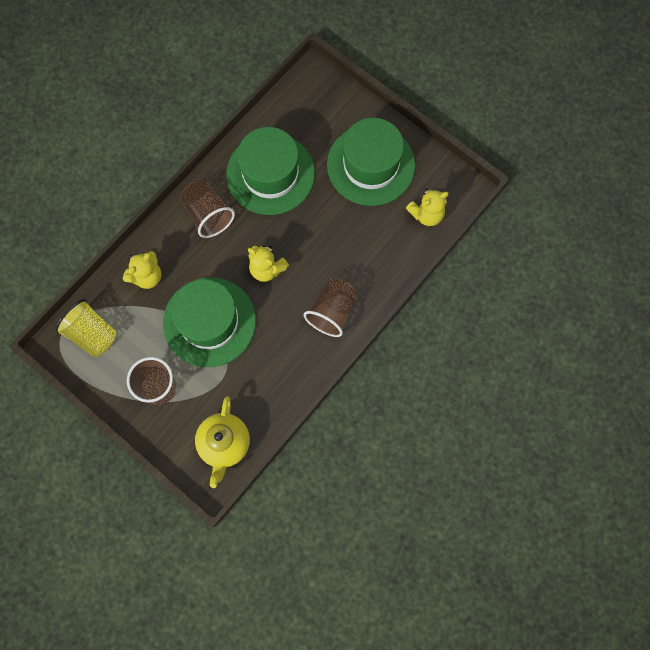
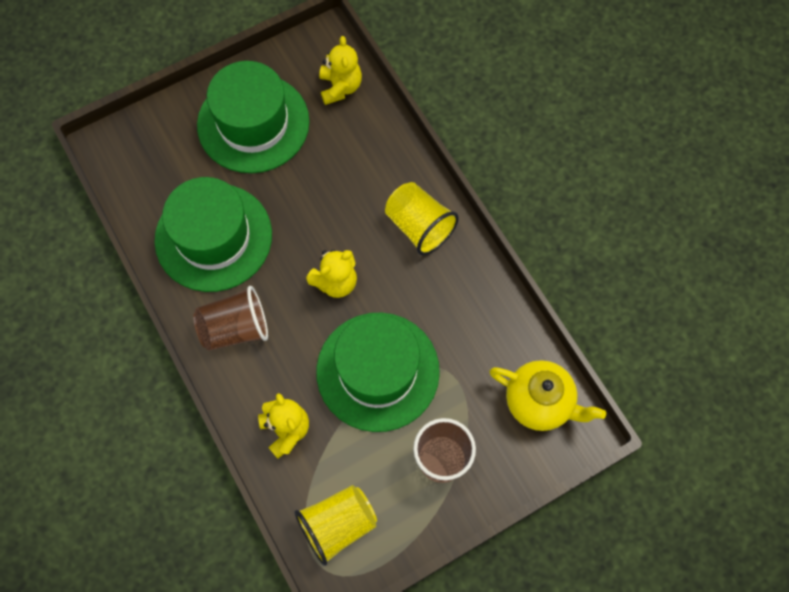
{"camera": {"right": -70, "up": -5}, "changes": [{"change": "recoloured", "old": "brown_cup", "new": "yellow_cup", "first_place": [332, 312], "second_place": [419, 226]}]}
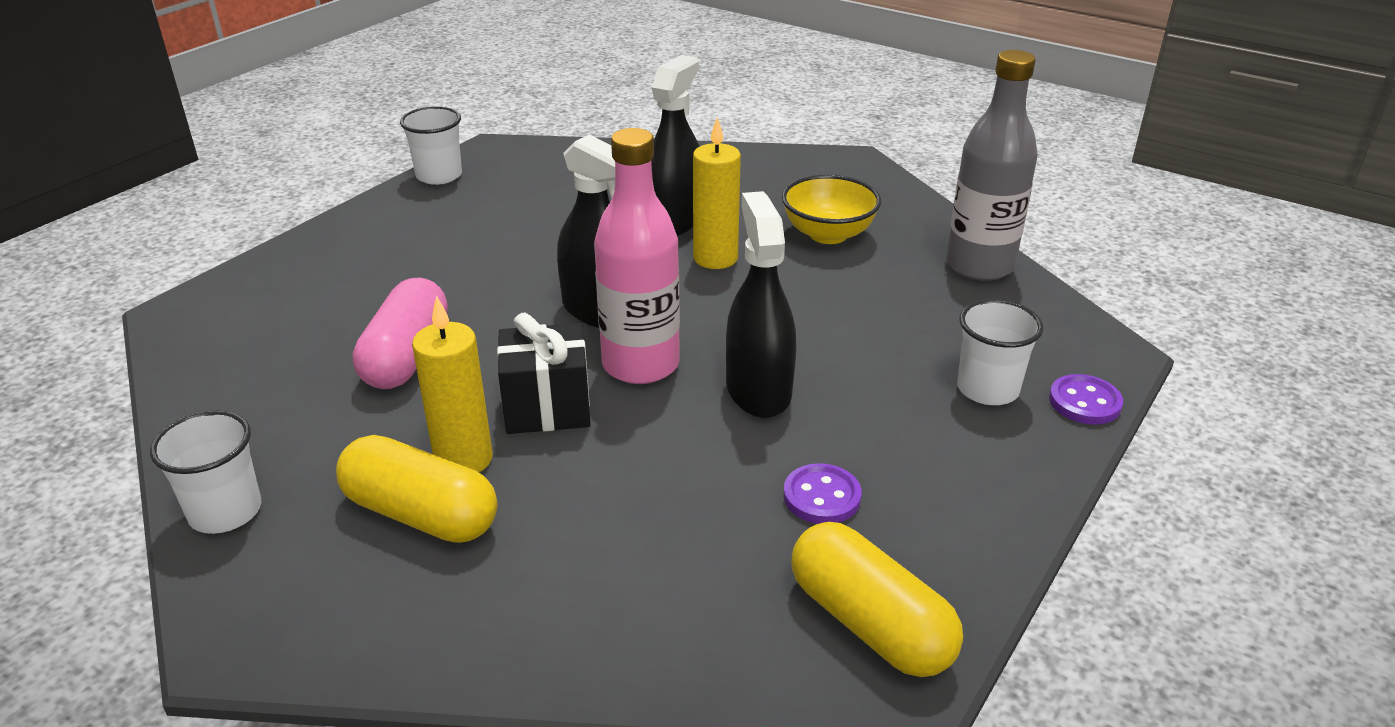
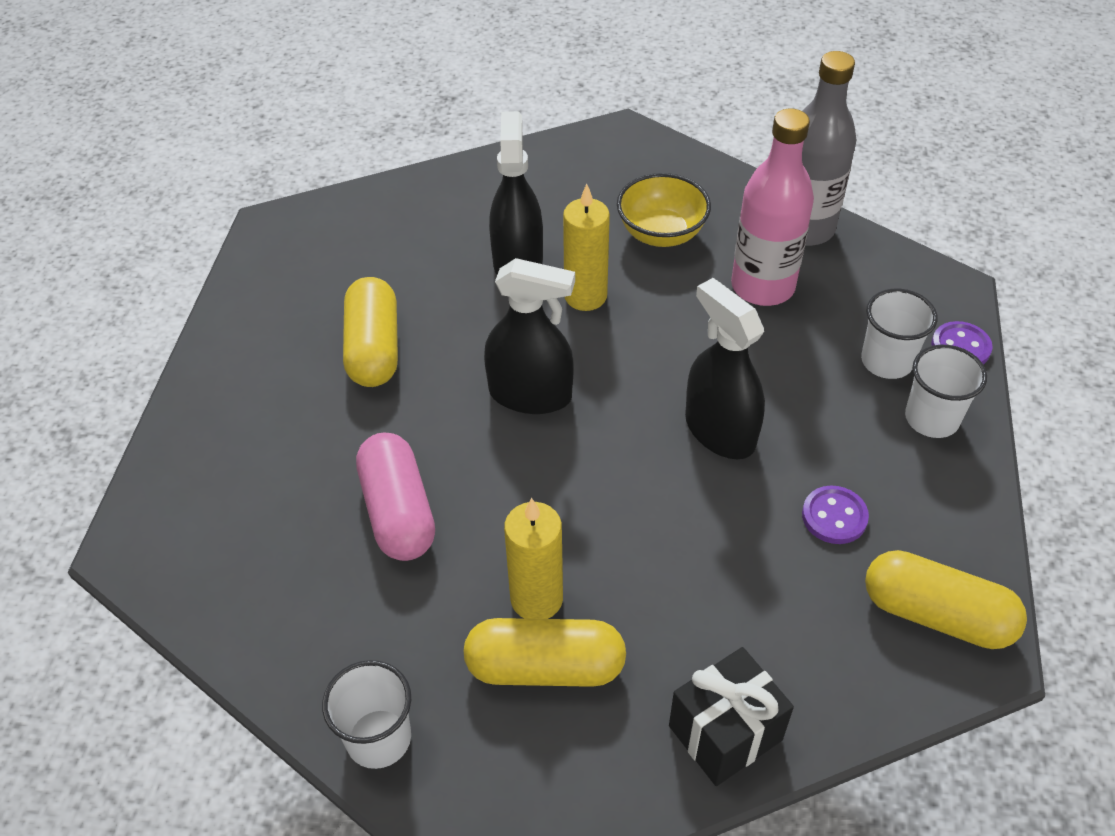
{"camera": {"right": -25, "up": 15}, "changes": [{"change": "added", "new": "yellow_capsule", "second_place": [374, 348]}, {"change": "moved", "old": "black_gift", "first_place": [547, 408], "second_place": [725, 733]}, {"change": "moved", "old": "pink_bottle", "first_place": [640, 365], "second_place": [762, 286]}, {"change": "moved", "old": "white_cup", "first_place": [439, 176], "second_place": [931, 418]}]}
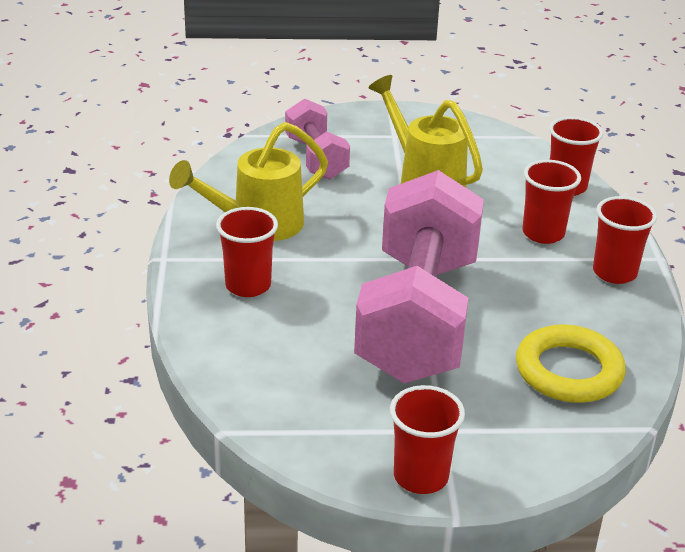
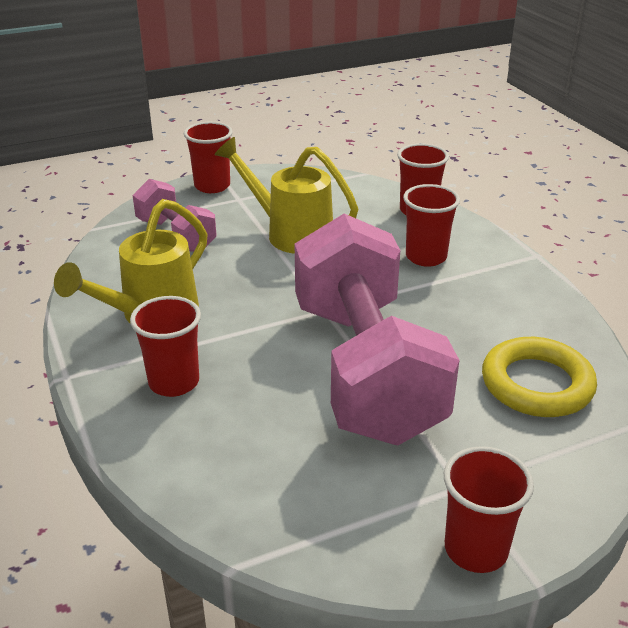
{"camera": {"right": -20, "up": 0}, "changes": [{"change": "moved", "old": "red_cup", "first_place": [614, 272], "second_place": [212, 186]}]}
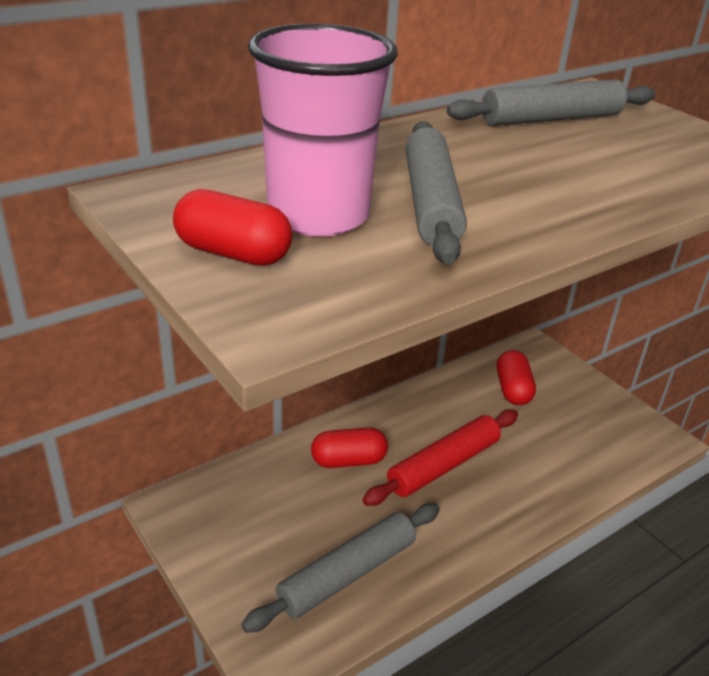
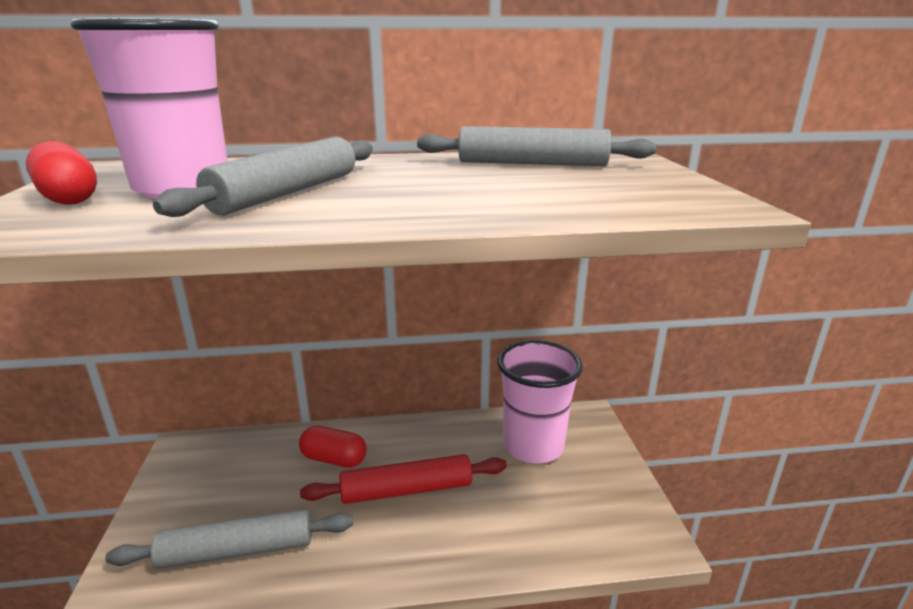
{"camera": {"right": 30, "up": -10}, "changes": [{"change": "replaced", "old": "red_capsule", "new": "pink_cup", "first_place": [512, 389], "second_place": [533, 446]}]}
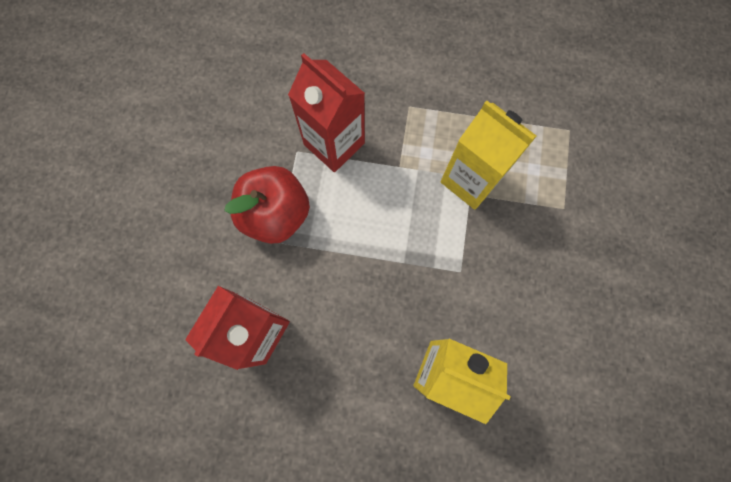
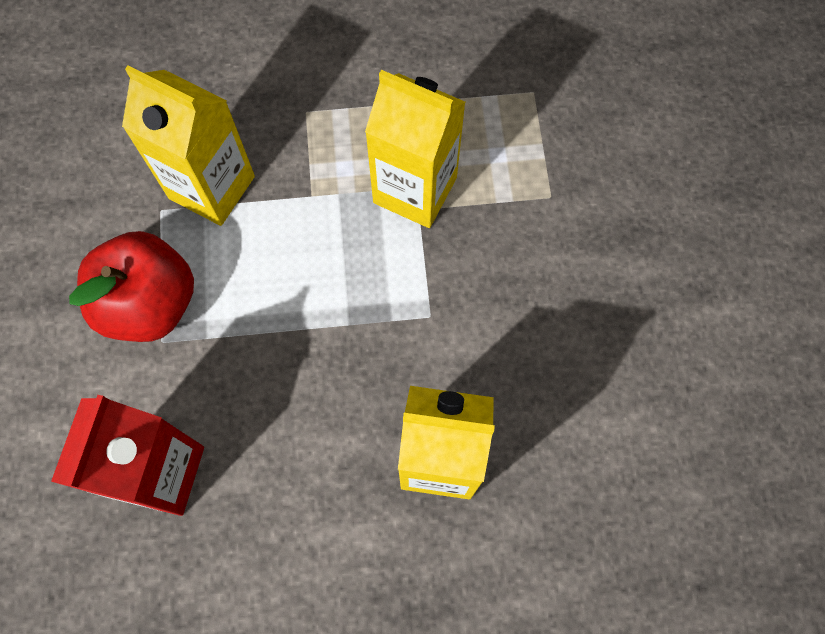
{"camera": {"right": -15, "up": -5}, "changes": [{"change": "recoloured", "old": "red_carton", "new": "yellow_carton", "first_place": [334, 144], "second_place": [212, 187]}]}
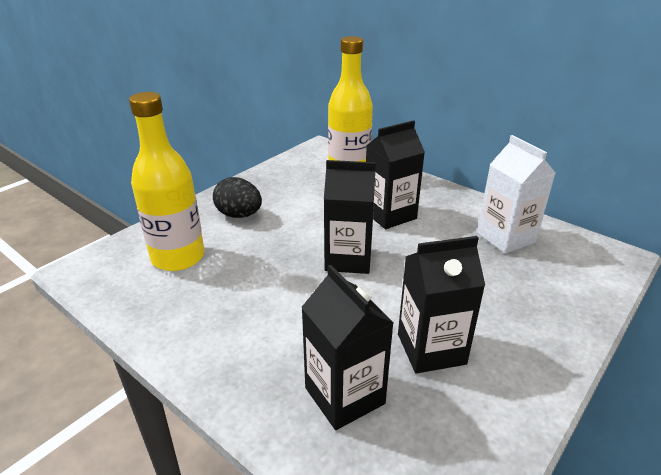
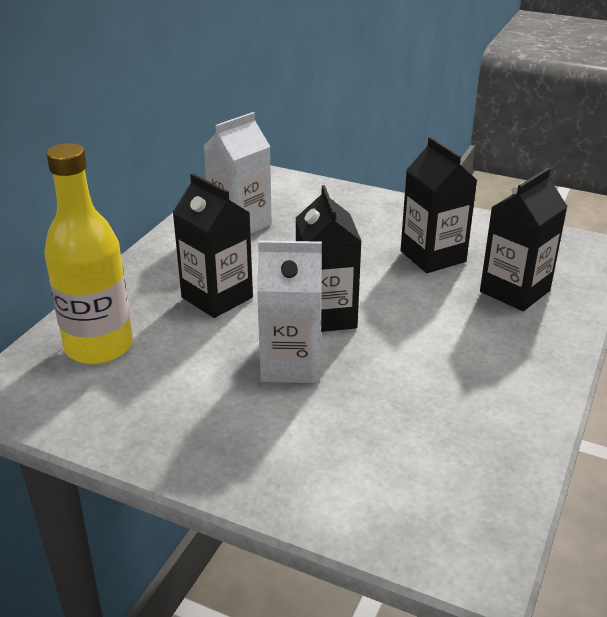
{"camera": {"right": -105, "up": 0}, "changes": [{"change": "added", "new": "white_carton", "second_place": [291, 364]}, {"change": "removed", "old": "yellow_bottle", "first_place": [178, 257]}, {"change": "removed", "old": "black_egg", "first_place": [239, 215]}]}
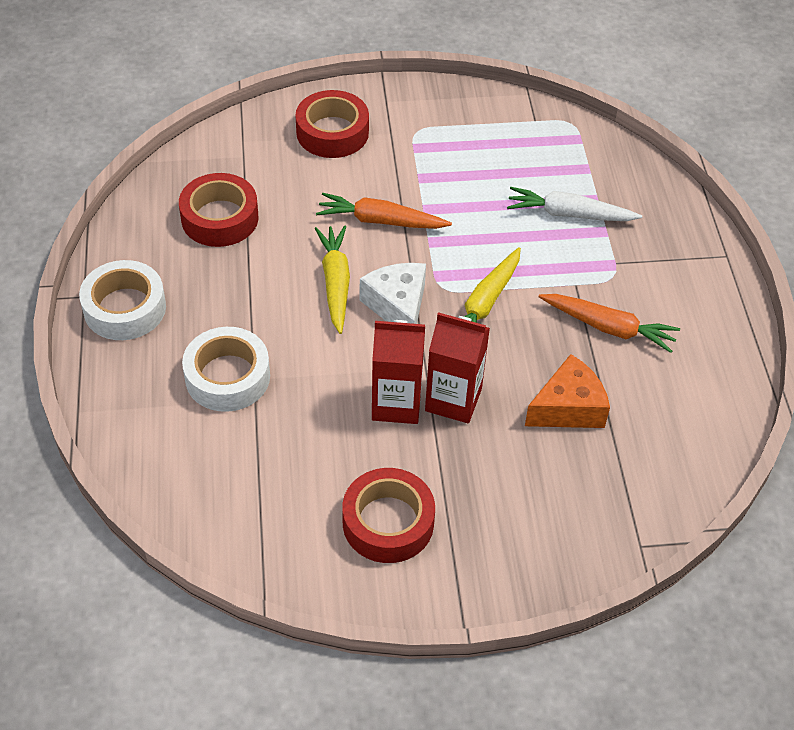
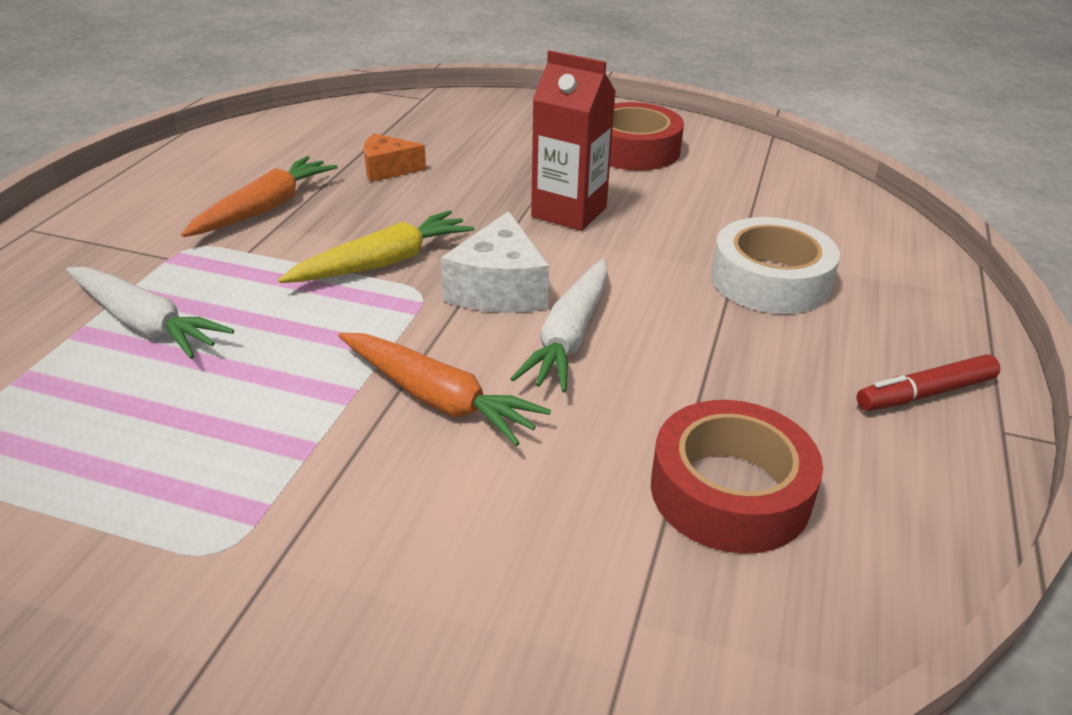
{"camera": {"right": -155, "up": -15}, "changes": [{"change": "turned", "old": "orange_carrot", "first_place": [608, 327], "second_place": [265, 208], "degrees": 75}, {"change": "resized", "old": "orange_cheese", "first_place": [568, 408], "second_place": [388, 169], "factor": 0.65}, {"change": "recoloured", "old": "yellow_carrot", "new": "white_carrot", "first_place": [335, 283], "second_place": [569, 337]}, {"change": "replaced", "old": "white_tape", "new": "red_marker", "first_place": [125, 308], "second_place": [925, 393]}, {"change": "removed", "old": "red_tape", "first_place": [332, 132]}, {"change": "removed", "old": "red_carton", "first_place": [453, 400]}]}
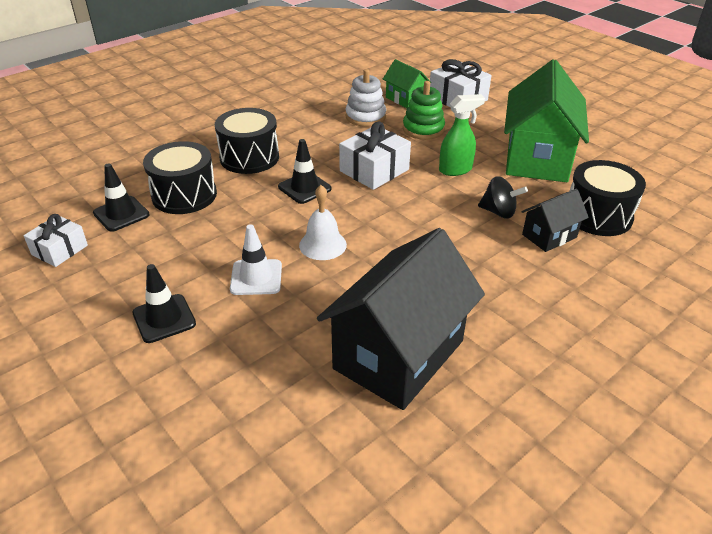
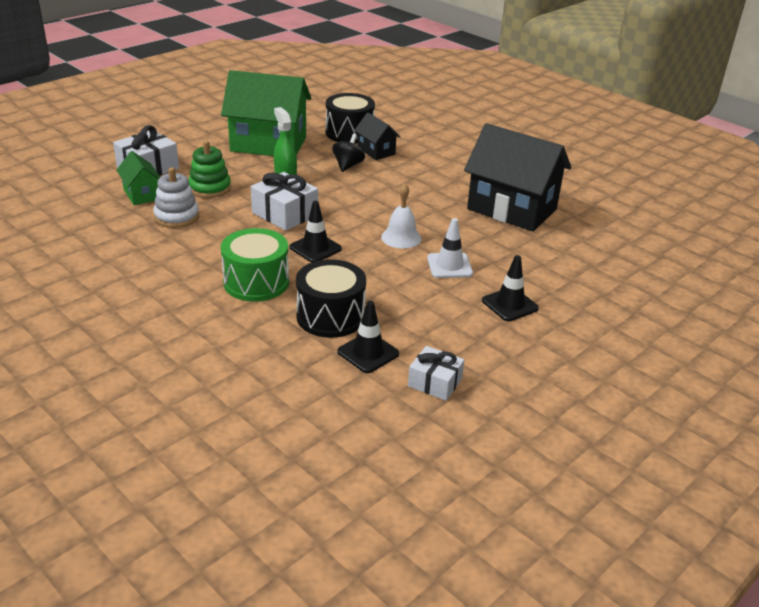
{"camera": {"right": -95, "up": -5}, "changes": [{"change": "turned", "old": "green_house", "first_place": [405, 99], "second_place": [142, 194], "degrees": -75}, {"change": "recoloured", "old": "black_drum", "new": "green_drum", "first_place": [249, 157], "second_place": [256, 282]}]}
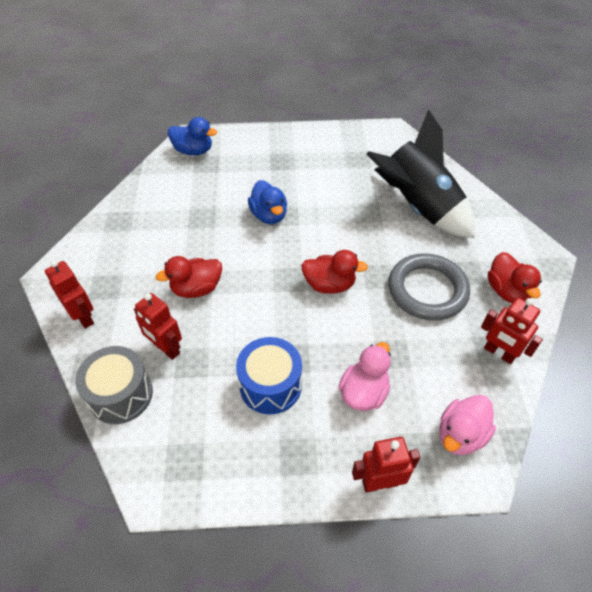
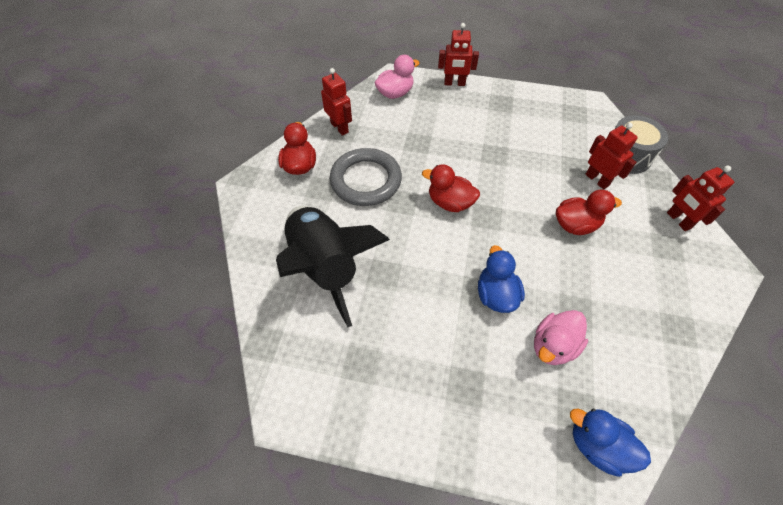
{"camera": {"right": -165, "up": 5}, "changes": [{"change": "moved", "old": "pink_duck", "first_place": [364, 392], "second_place": [553, 346]}, {"change": "removed", "old": "blue_drum", "first_place": [270, 385]}]}
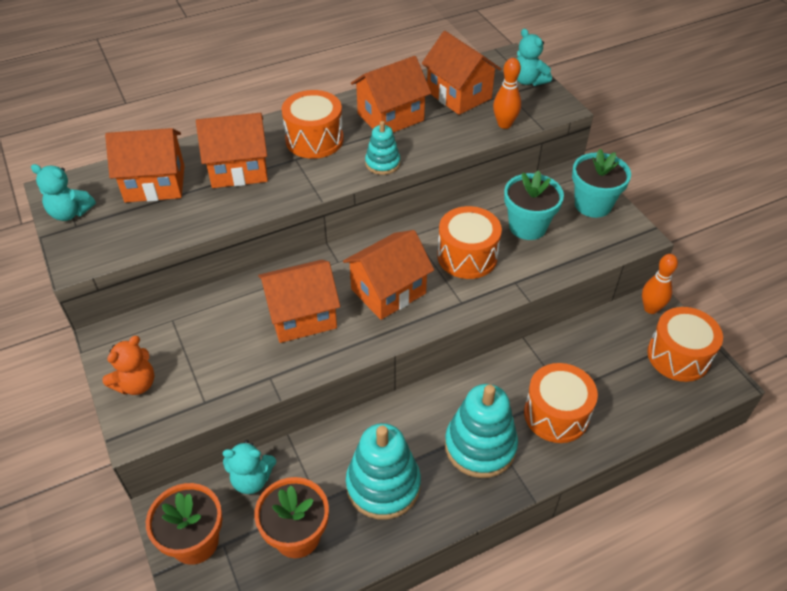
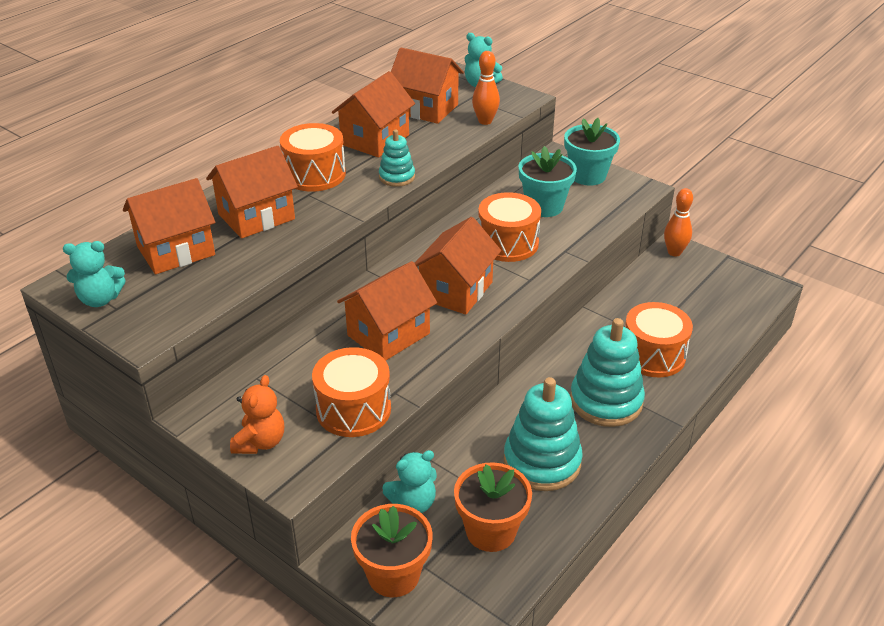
{"camera": {"right": -25, "up": -10}, "changes": [{"change": "moved", "old": "orange_drum", "first_place": [678, 356], "second_place": [353, 409]}]}
